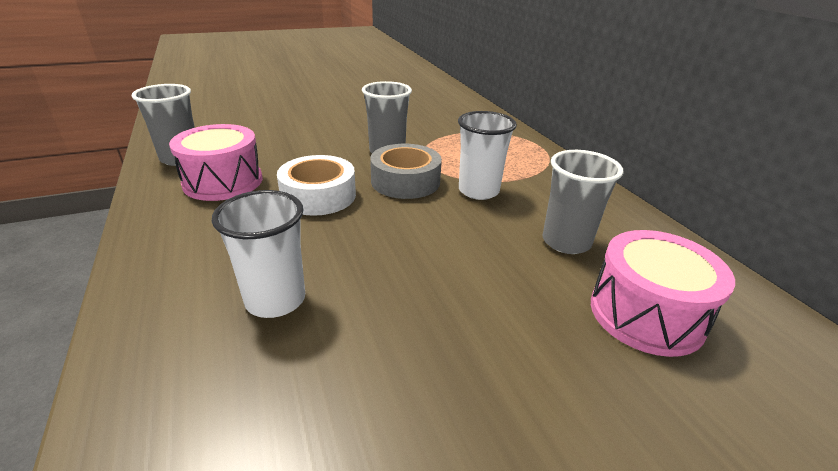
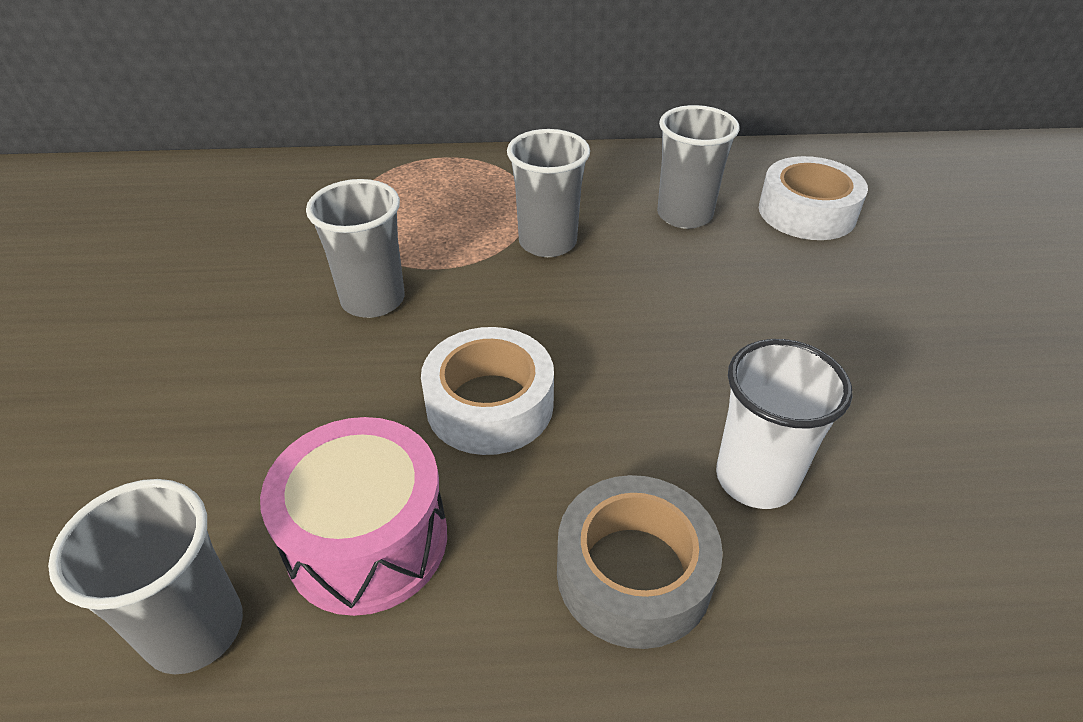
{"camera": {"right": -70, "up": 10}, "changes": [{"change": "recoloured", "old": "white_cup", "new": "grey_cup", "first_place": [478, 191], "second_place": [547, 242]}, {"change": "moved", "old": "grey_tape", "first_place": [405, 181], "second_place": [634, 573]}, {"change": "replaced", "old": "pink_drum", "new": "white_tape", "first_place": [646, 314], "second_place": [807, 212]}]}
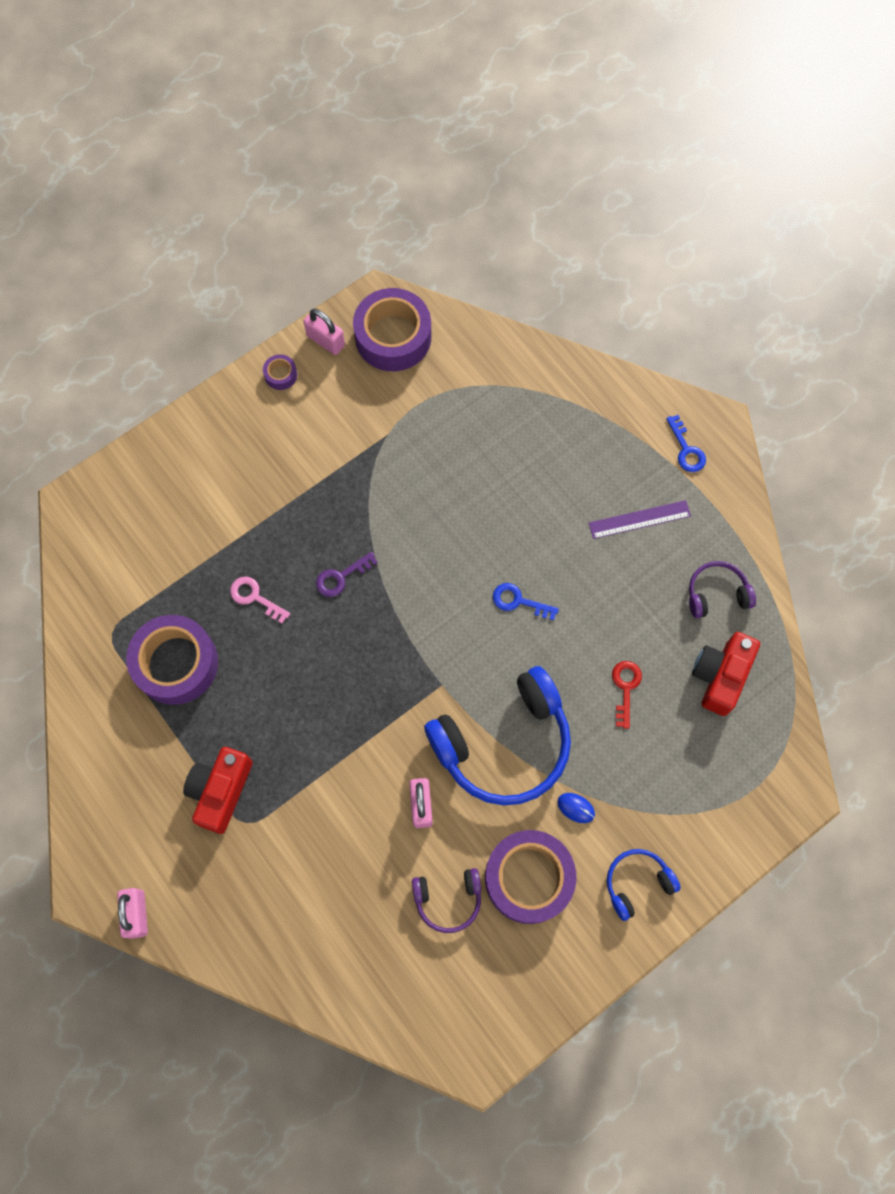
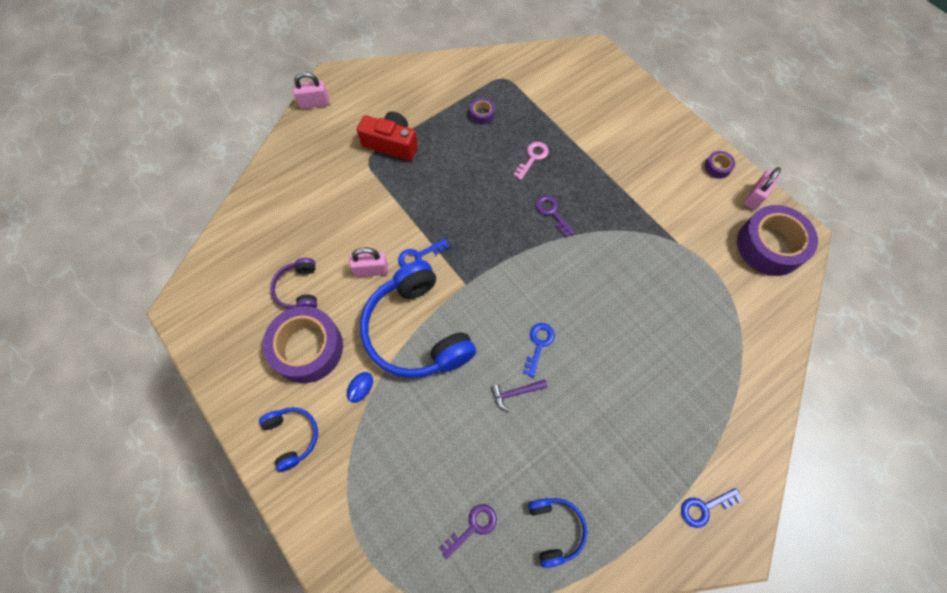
{"camera": {"right": 90, "up": -5}, "changes": [{"change": "added", "new": "blue_key", "second_place": [419, 256]}, {"change": "replaced", "old": "red_camera", "new": "purple_key", "first_place": [720, 676], "second_place": [473, 527]}, {"change": "resized", "old": "purple_tape", "first_place": [176, 663], "second_place": [482, 114], "factor": 0.42}, {"change": "added", "new": "purple_hammer", "second_place": [515, 393]}, {"change": "recoloured", "old": "purple_headphones", "new": "blue_headphones", "first_place": [716, 594], "second_place": [555, 529]}, {"change": "removed", "old": "purple_ruler", "first_place": [639, 519]}, {"change": "removed", "old": "red_key", "first_place": [625, 688]}]}
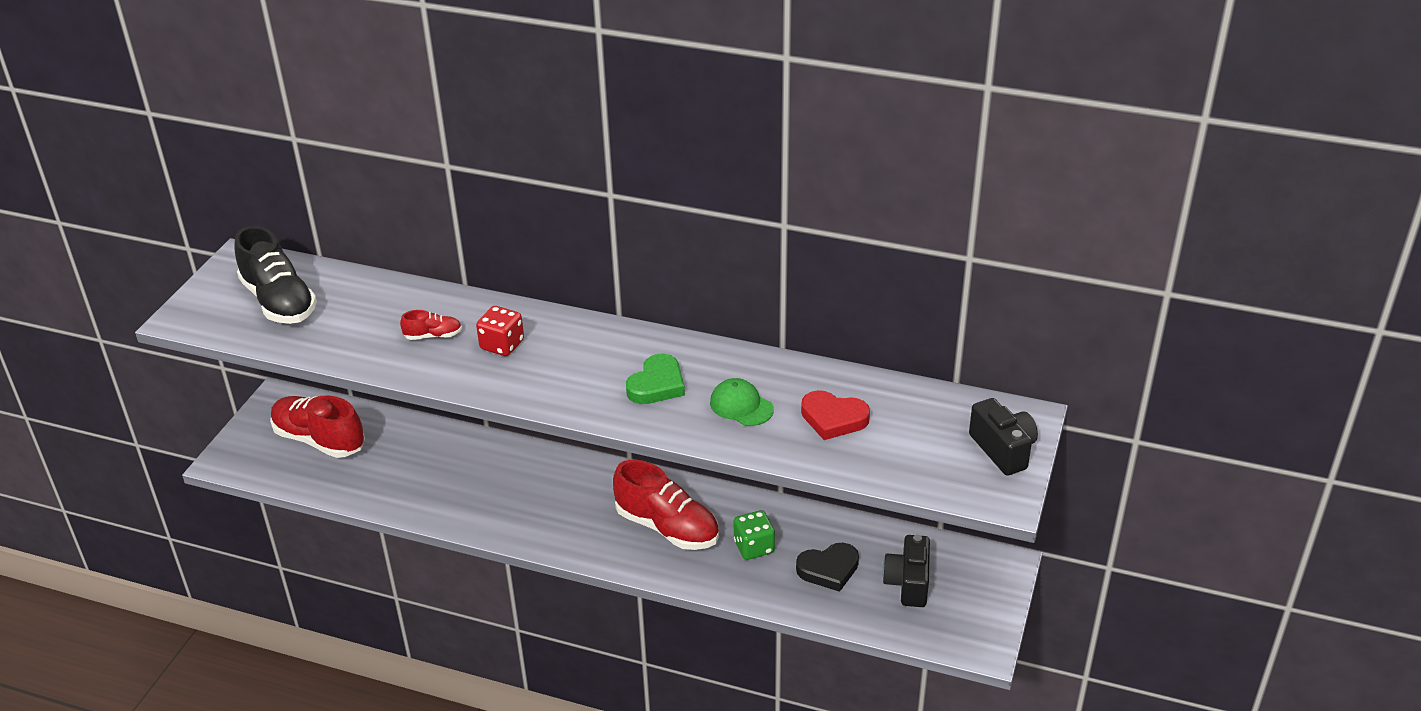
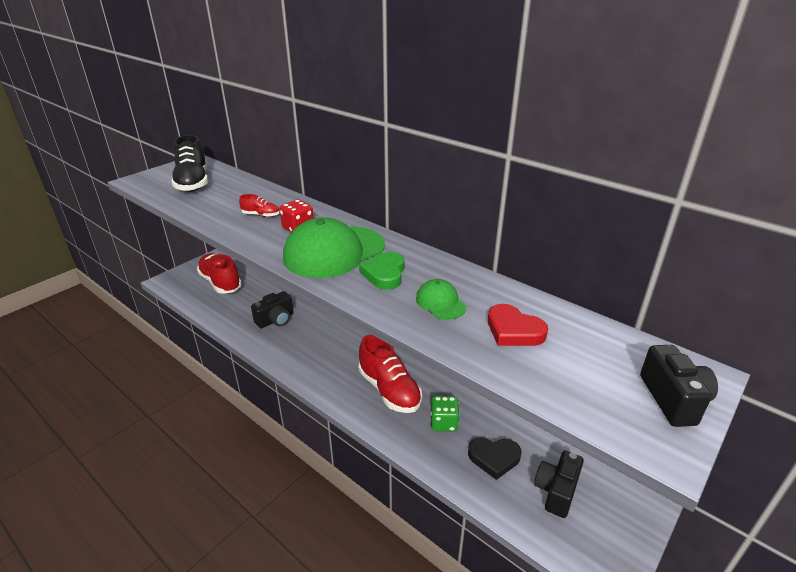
{"camera": {"right": 20, "up": -5}, "changes": [{"change": "added", "new": "black_camera", "second_place": [276, 320]}, {"change": "added", "new": "green_cap", "second_place": [334, 252]}, {"change": "turned", "old": "green_heart", "first_place": [657, 385], "second_place": [384, 274], "degrees": 135}]}
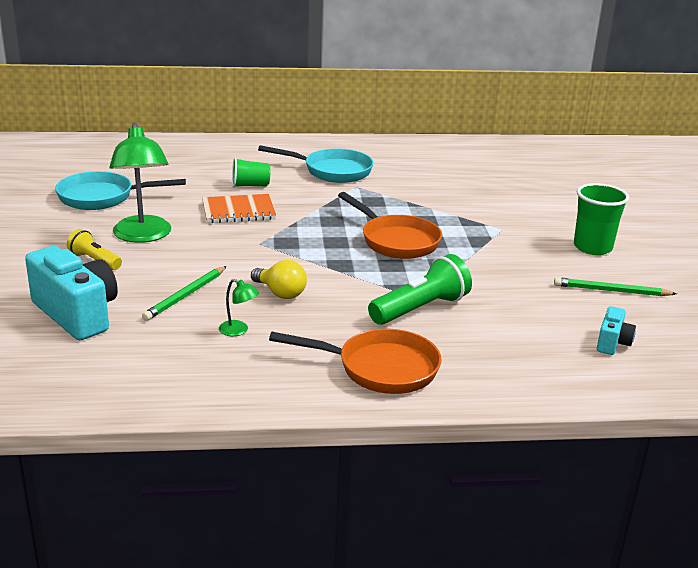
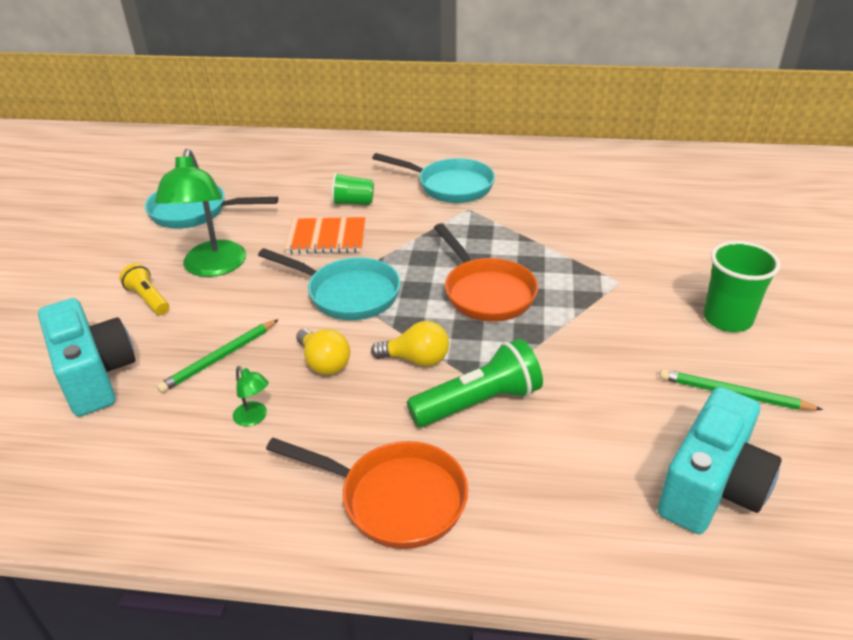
{"camera": {"right": 15, "up": 10}, "changes": [{"change": "added", "new": "turquoise_pan", "second_place": [347, 294]}, {"change": "added", "new": "yellow_light_bulb", "second_place": [416, 359]}, {"change": "resized", "old": "turquoise_camera", "first_place": [612, 343], "second_place": [711, 487], "factor": 2.04}]}
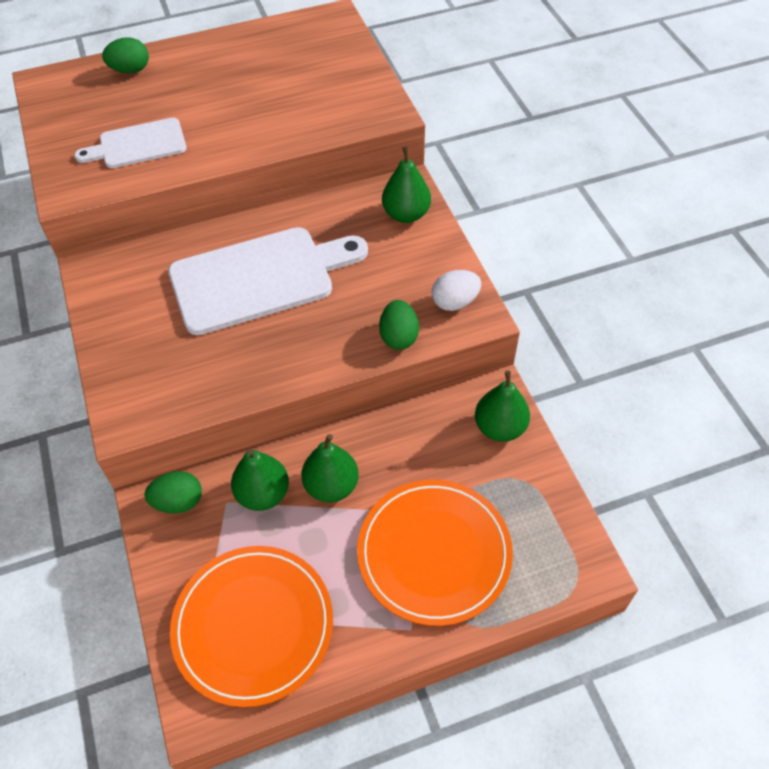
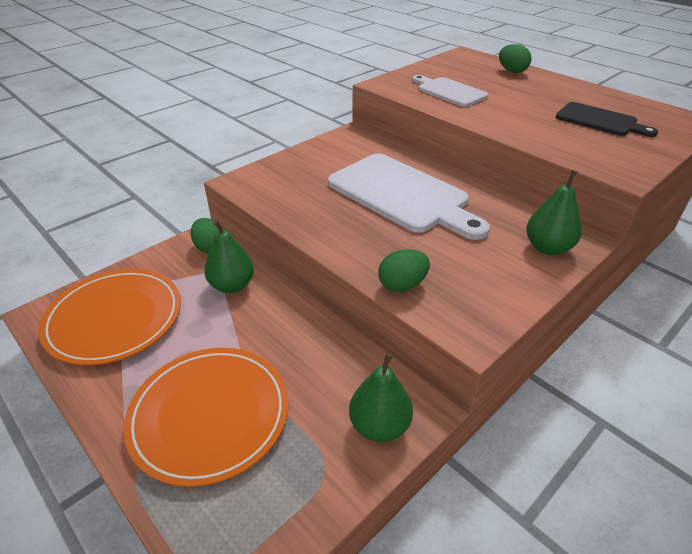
{"camera": {"right": 65, "up": -15}, "changes": [{"change": "added", "new": "black_cutting_board", "second_place": [600, 120]}, {"change": "removed", "old": "green_pear", "first_place": [331, 486]}, {"change": "removed", "old": "white_egg", "first_place": [455, 302]}]}
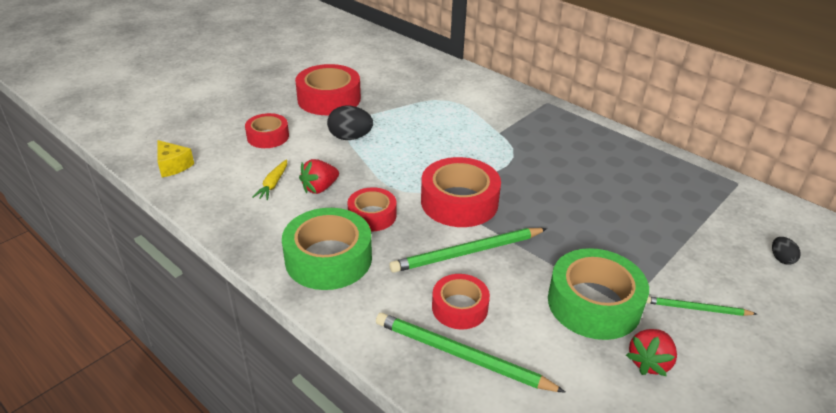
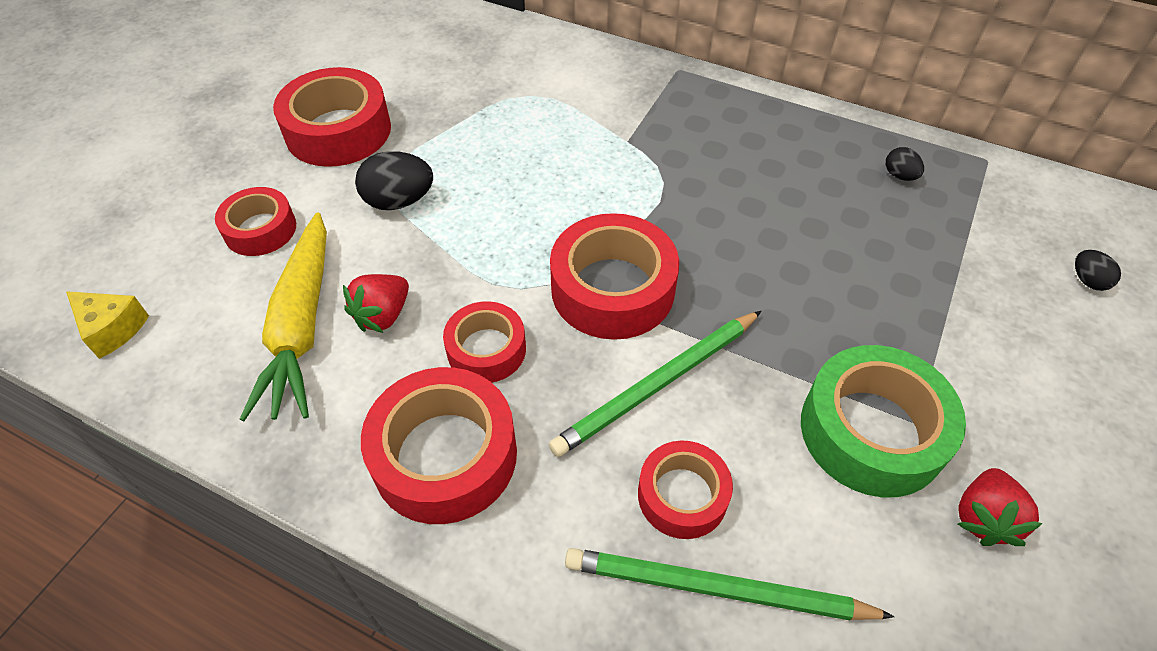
{"camera": {"right": -15, "up": 15}, "changes": [{"change": "resized", "old": "yellow_carrot", "first_place": [273, 184], "second_place": [301, 326], "factor": 2.22}, {"change": "recoloured", "old": "green_tape", "new": "red_tape", "first_place": [328, 258], "second_place": [445, 455]}, {"change": "added", "new": "black_egg", "second_place": [899, 176]}, {"change": "removed", "old": "green_pencil", "first_place": [697, 309]}]}
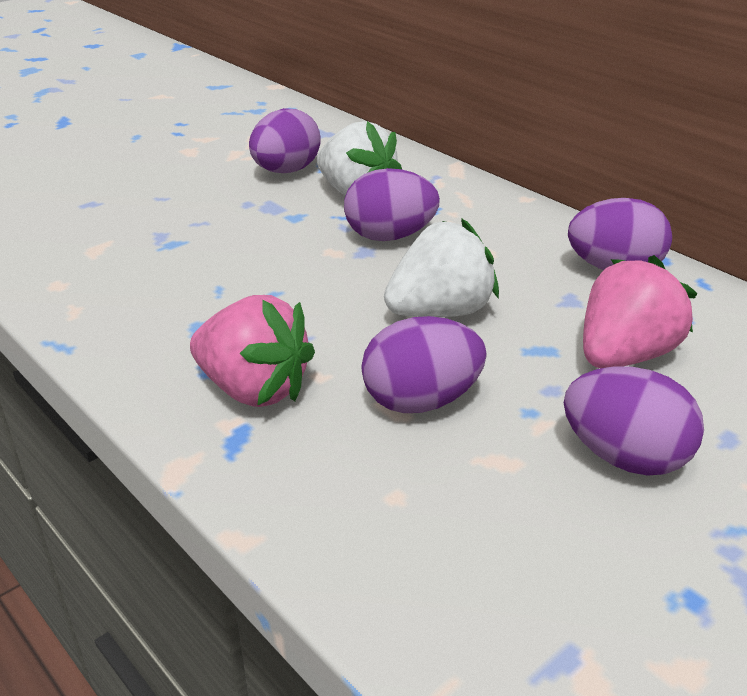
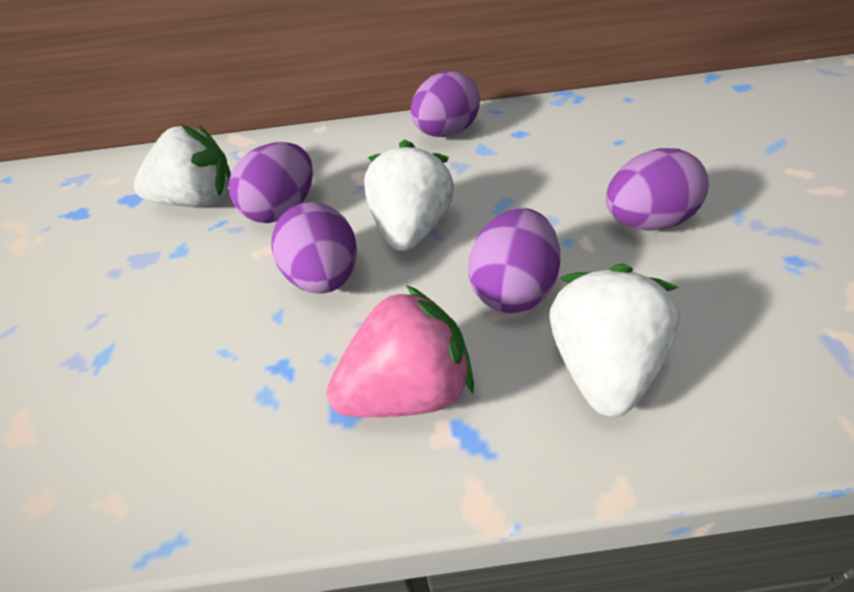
{"camera": {"right": -50, "up": 10}, "changes": [{"change": "moved", "old": "purple_egg", "first_place": [286, 171], "second_place": [324, 278]}, {"change": "added", "new": "white_strawberry", "second_place": [602, 368]}, {"change": "removed", "old": "pink_strawberry", "first_place": [624, 355]}]}
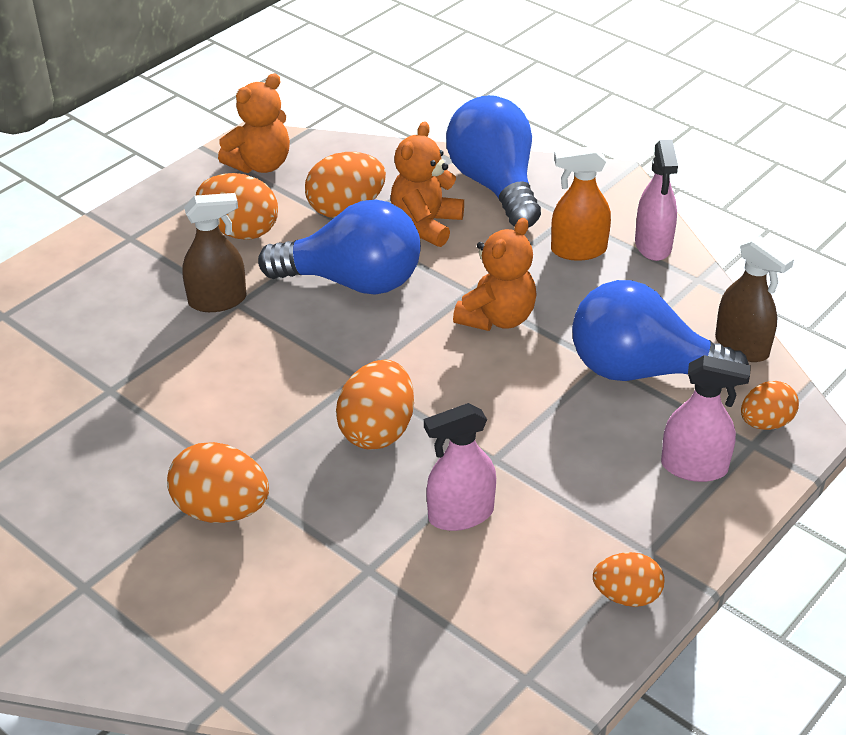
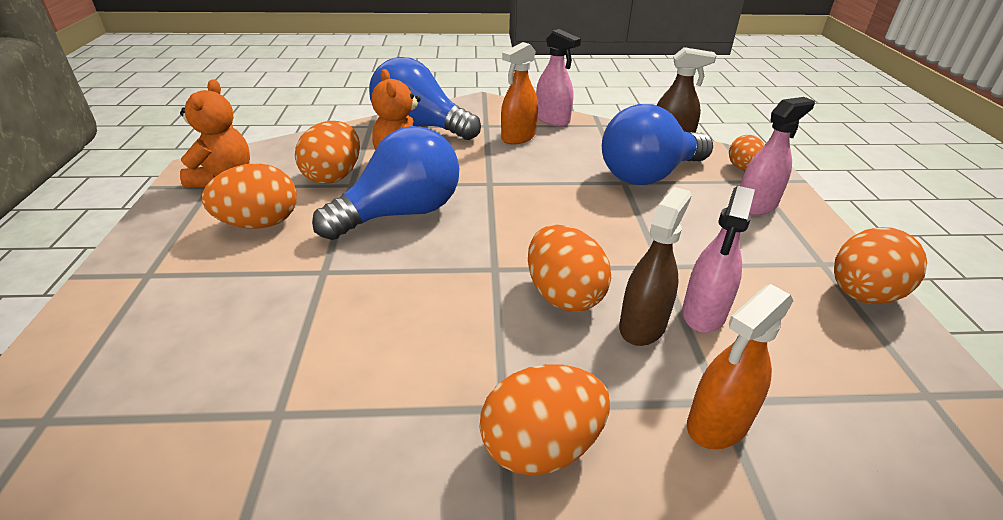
{"camera": {"right": -45, "up": -5}, "changes": [{"change": "moved", "old": "brown_spray_bottle", "first_place": [218, 300], "second_place": [642, 325]}, {"change": "added", "new": "orange_spray_bottle", "second_place": [717, 423]}, {"change": "resized", "old": "orange_egg", "first_place": [626, 596], "second_place": [862, 295], "factor": 1.57}, {"change": "removed", "old": "orange_teddy_bear", "first_place": [497, 318]}]}
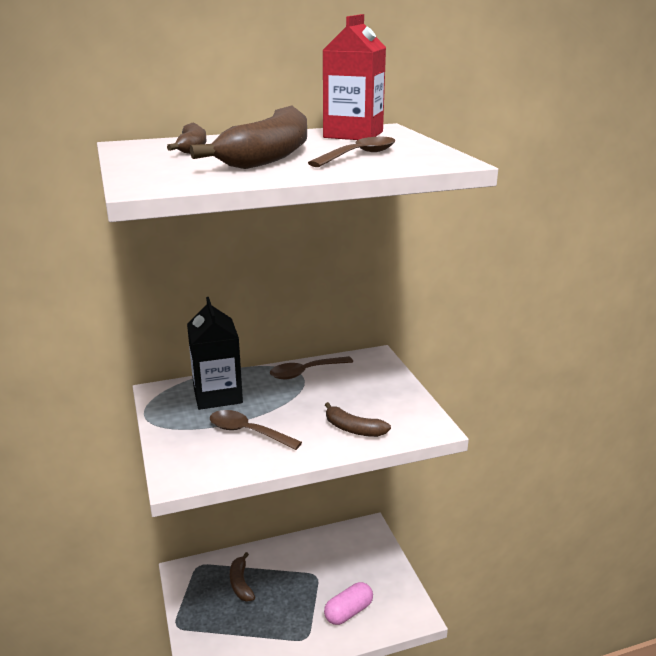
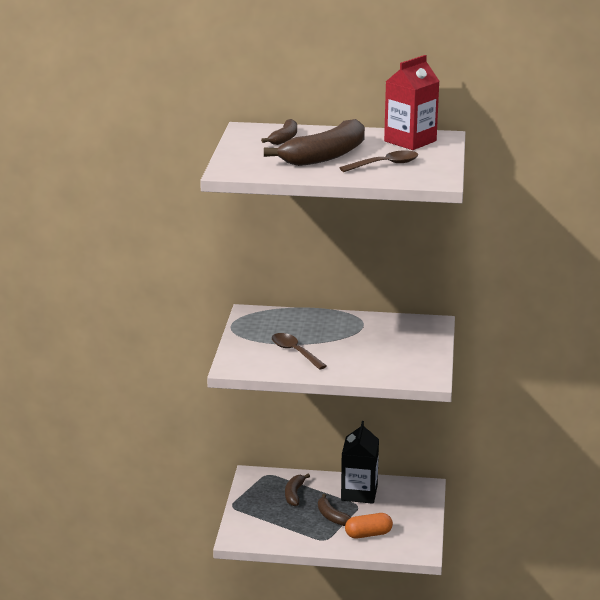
{"camera": {"right": 25, "up": 0}, "changes": [{"change": "moved", "old": "brown_banana", "first_place": [353, 429], "second_place": [332, 516]}, {"change": "moved", "old": "black_carton", "first_place": [217, 395], "second_place": [359, 493]}, {"change": "recoloured", "old": "pink_capsule", "new": "orange_capsule", "first_place": [348, 612], "second_place": [368, 534]}, {"change": "removed", "old": "brown_spoon", "first_place": [305, 372]}]}
